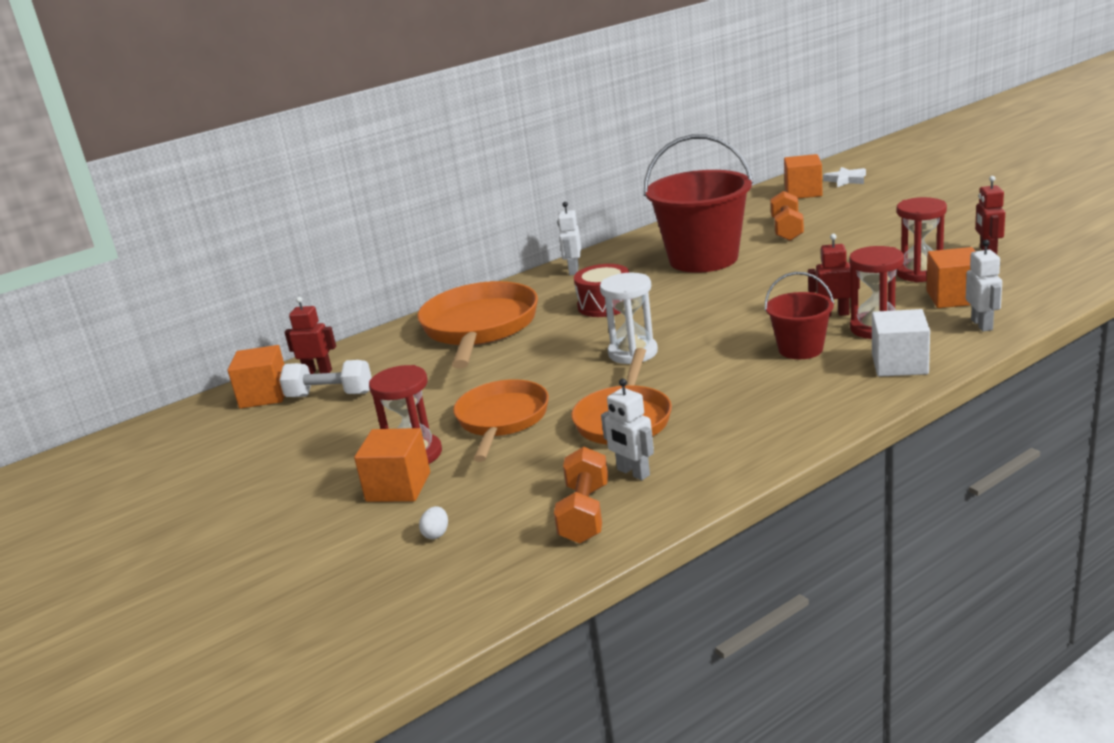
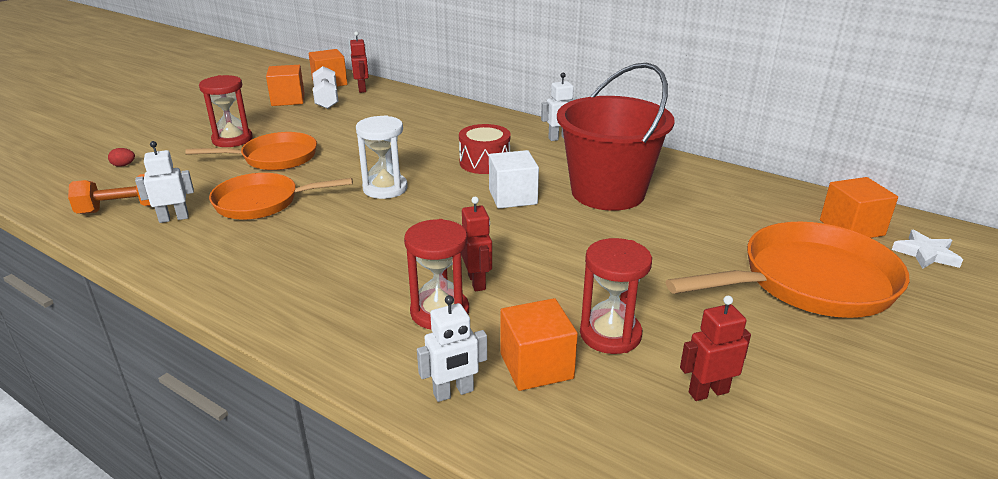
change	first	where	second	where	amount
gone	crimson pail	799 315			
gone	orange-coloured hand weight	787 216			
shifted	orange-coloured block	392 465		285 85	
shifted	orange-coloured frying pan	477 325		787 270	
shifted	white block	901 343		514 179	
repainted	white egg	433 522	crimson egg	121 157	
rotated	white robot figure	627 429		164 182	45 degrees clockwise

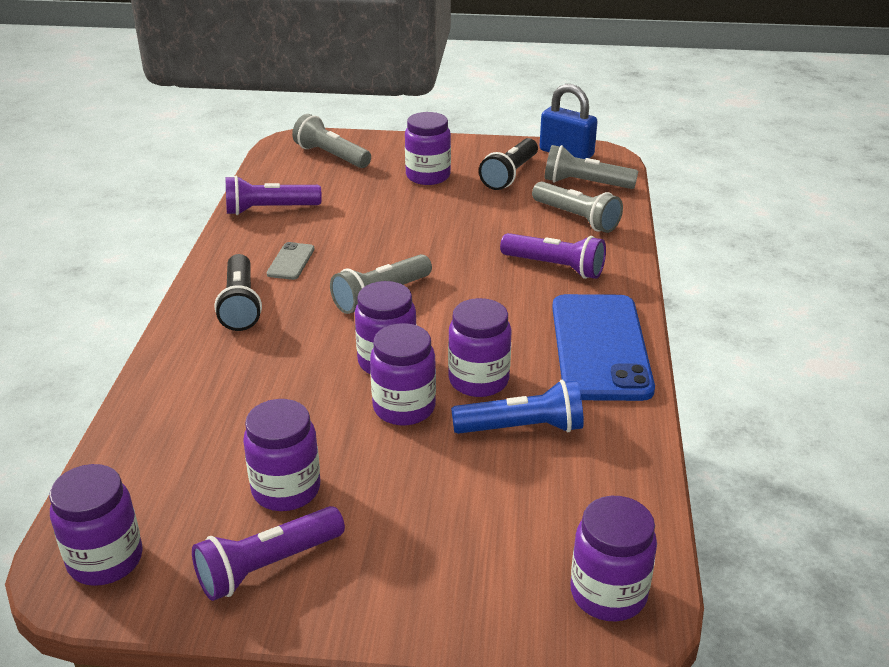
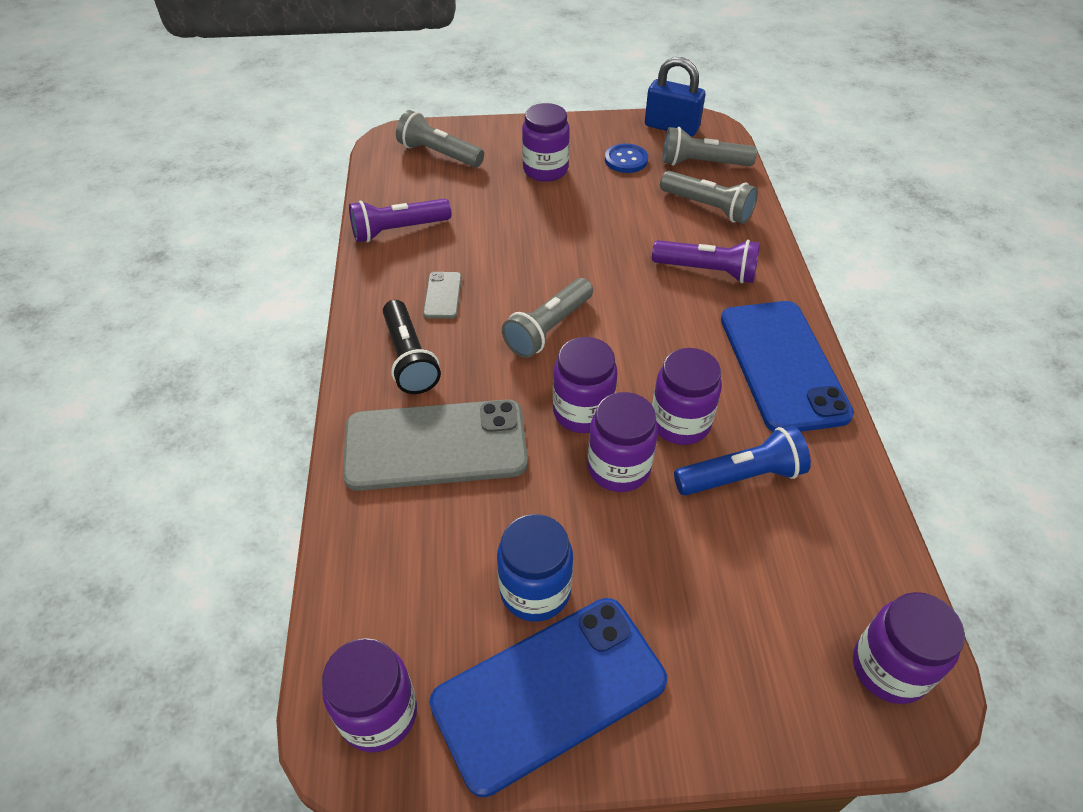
change	first	where	second	where	amount
new			ash-grey mobile phone	435 445	
swapped	purple pocket torch	268 553	blue mobile phone	548 697	
swapped	ebony pocket torch	508 164	blue button	626 158	
repainted	purple preserve jar	281 455	blue preserve jar	535 568	

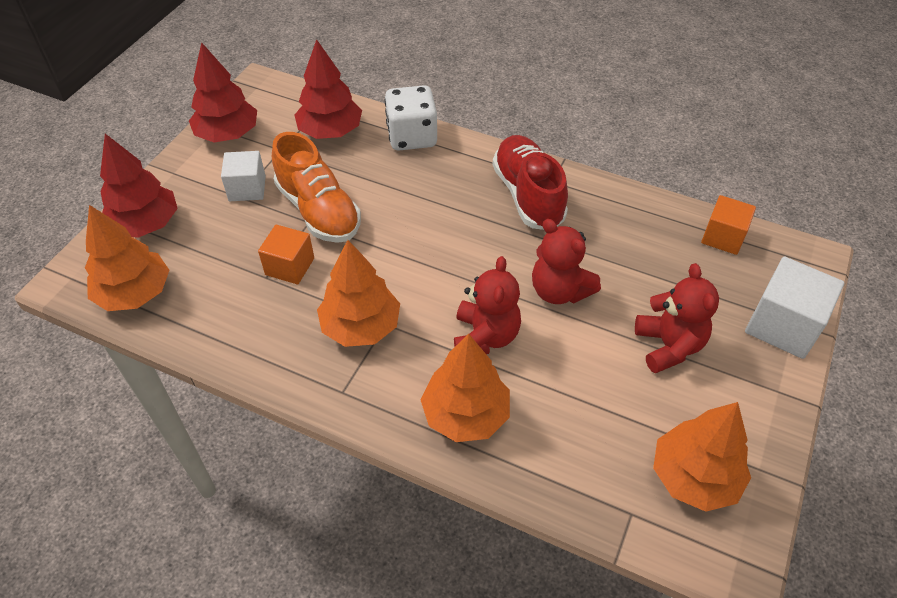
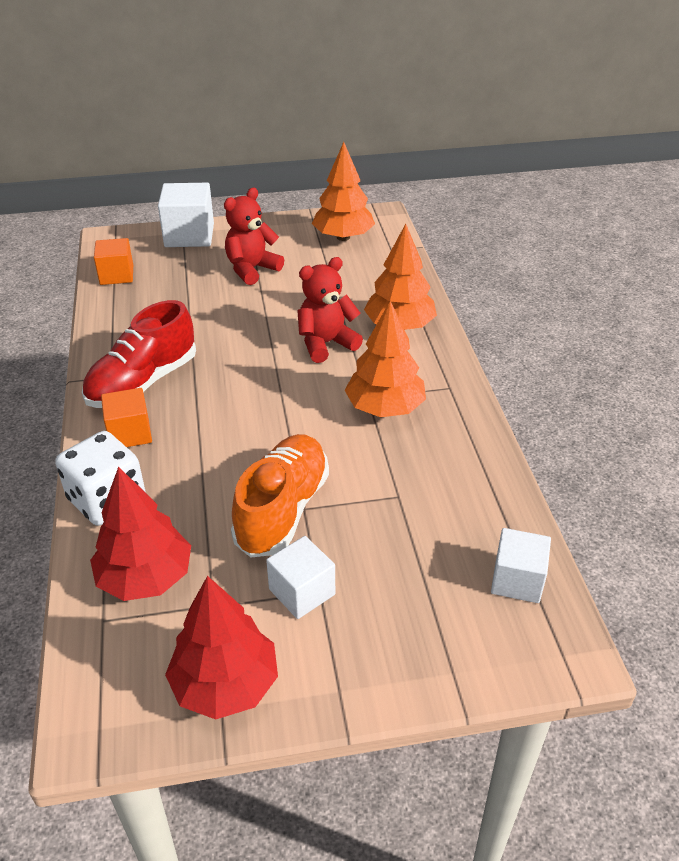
change	first	where	second	where	amount
gone	crimson fir tree	139 186			
gone	crimson teddy bear	566 261			
shifted	orange-coloured block	286 254		126 417	
swapped	orange-coloured fir tree	127 258	white block	521 565	

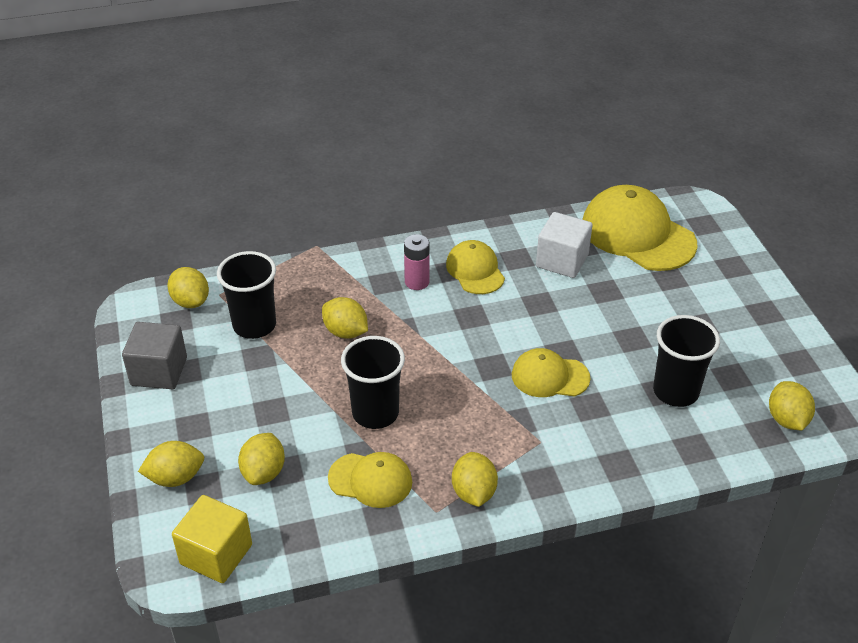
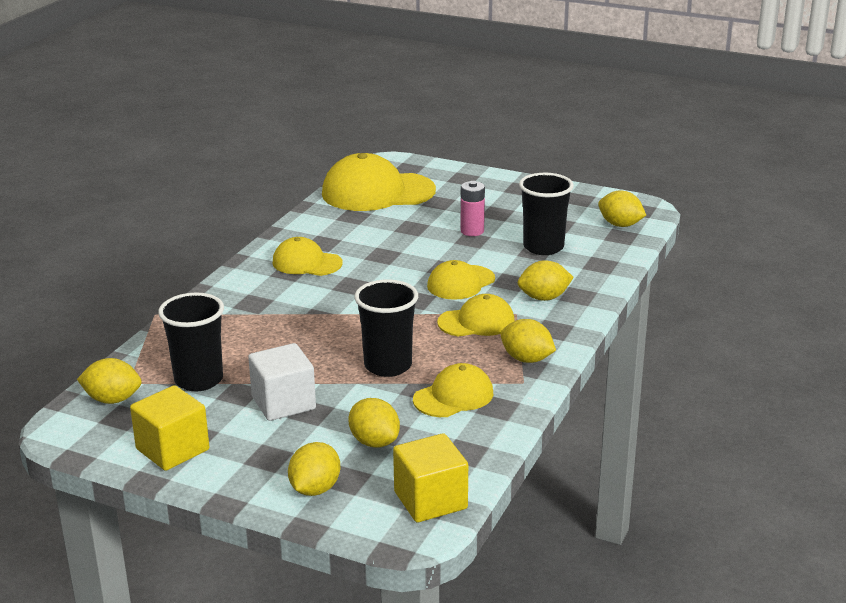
change	first	where	second	where	amount
new			golden peaked cap	476 315	
shifted	golden lemon	345 318		546 280	
shifted	pink power cell	417 262		473 208	
shifted	white block	564 245		282 382	
repainted	ash-grey block	154 355	golden block	169 428	

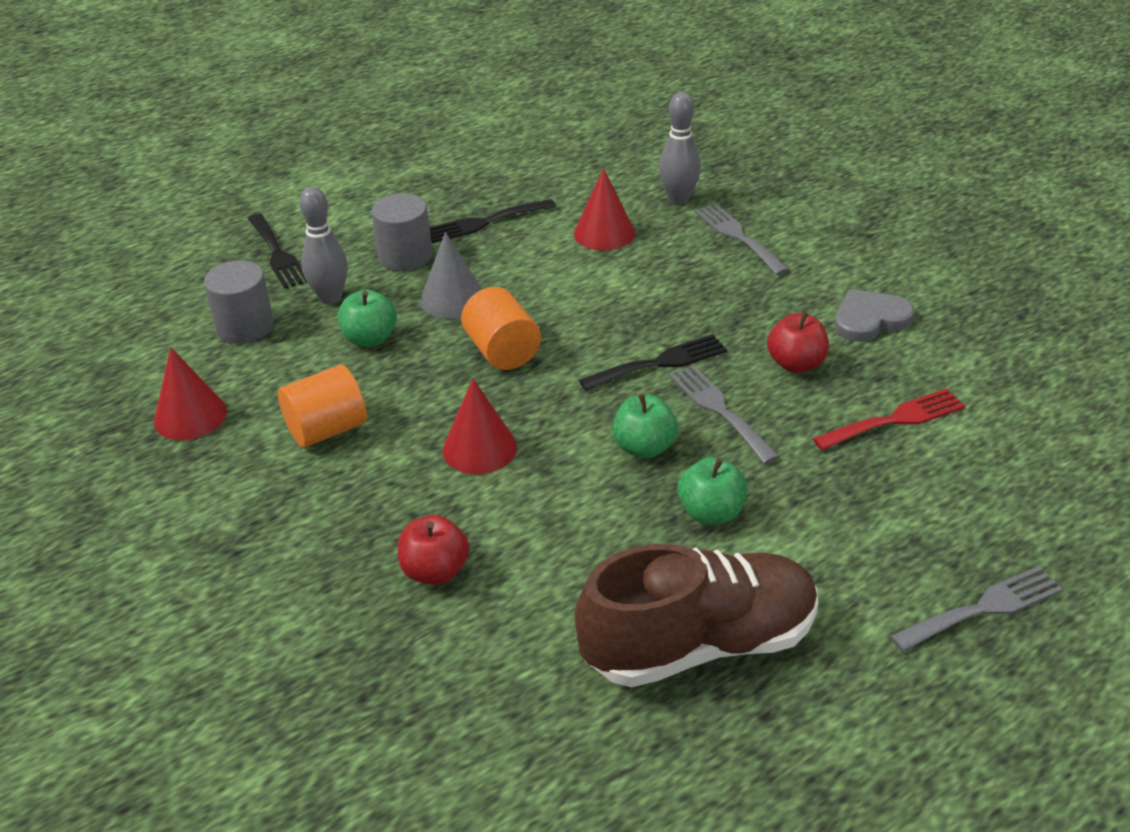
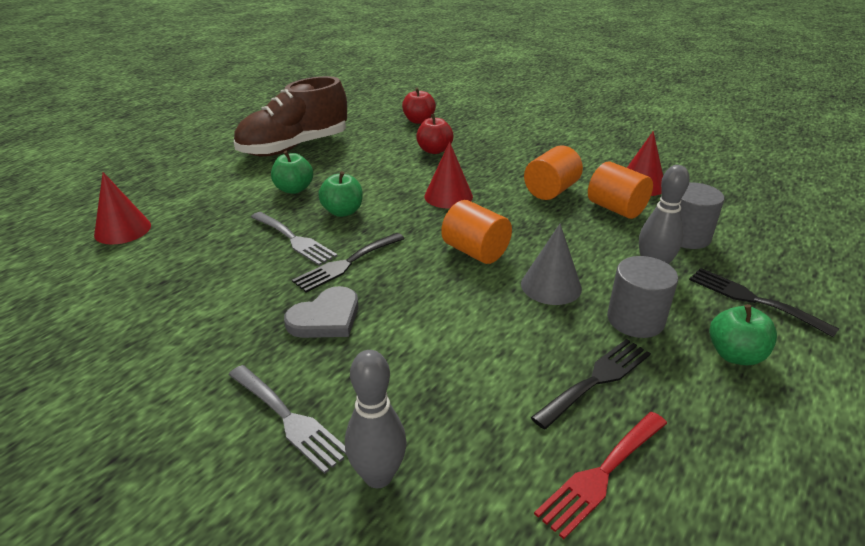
change	first	where	second	where	amount
gone	ash-grey dinner fork	976 609			
new			orange-coloured solid cylinder	620 190	
shifted	green apple fruit	367 318		743 334	
shifted	crimson solid cone	604 209		122 208	
shifted	crimson apple fruit	798 342		419 105	
shifted	crimson dinner fork	889 419		600 475	
shifted	ash-grey love heart	874 315		321 312	

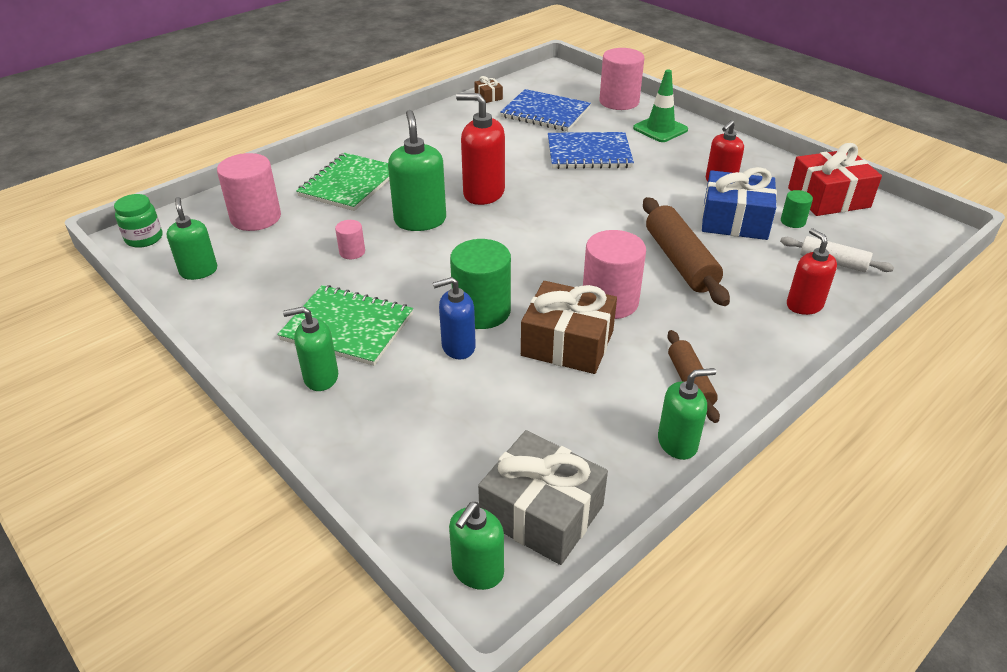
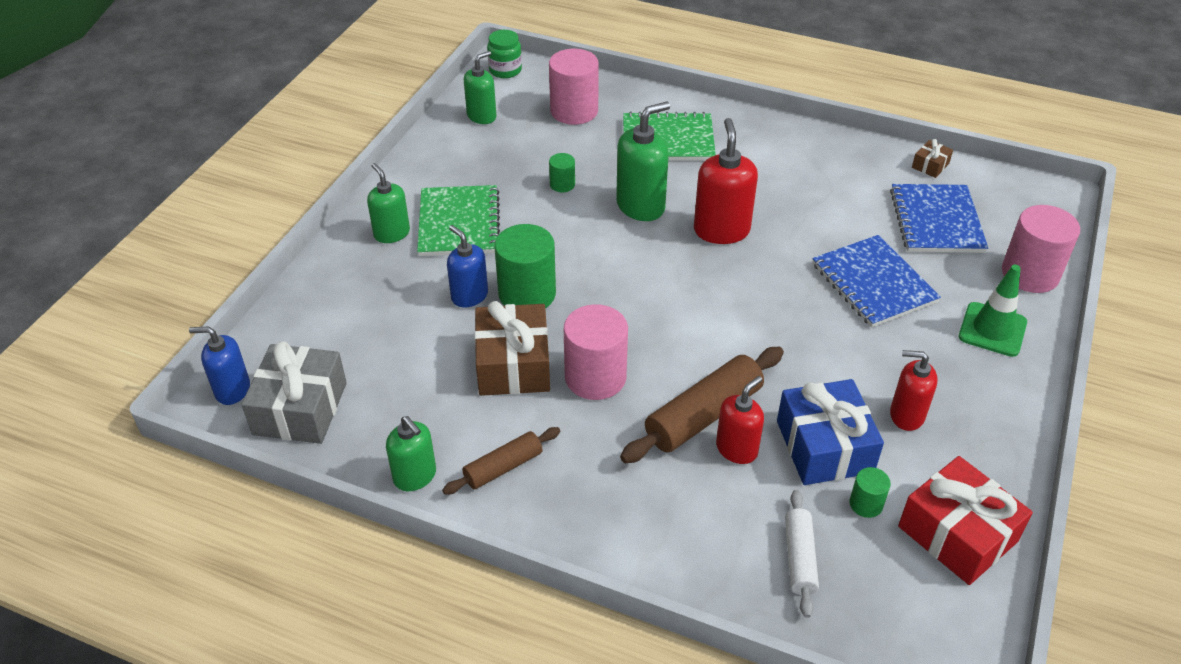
change	first	where	second	where	amount
shifted	crimson pump bottle	812 271		740 420	
repainted	pink solid cylinder	350 239	green solid cylinder	562 172	
repainted	green pump bottle	476 546	blue pump bottle	219 365	

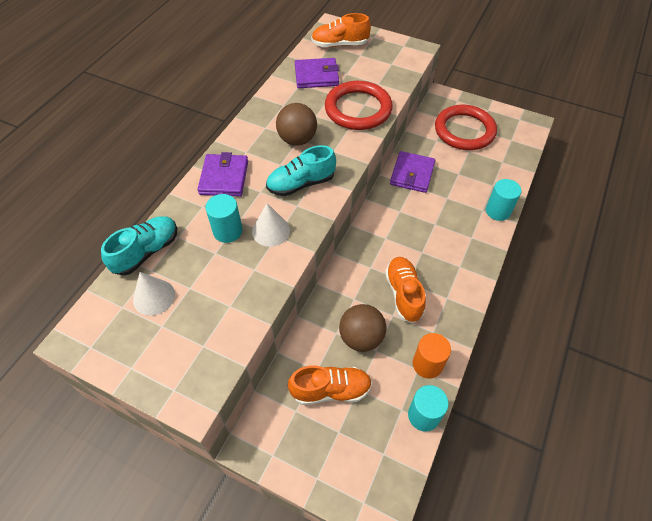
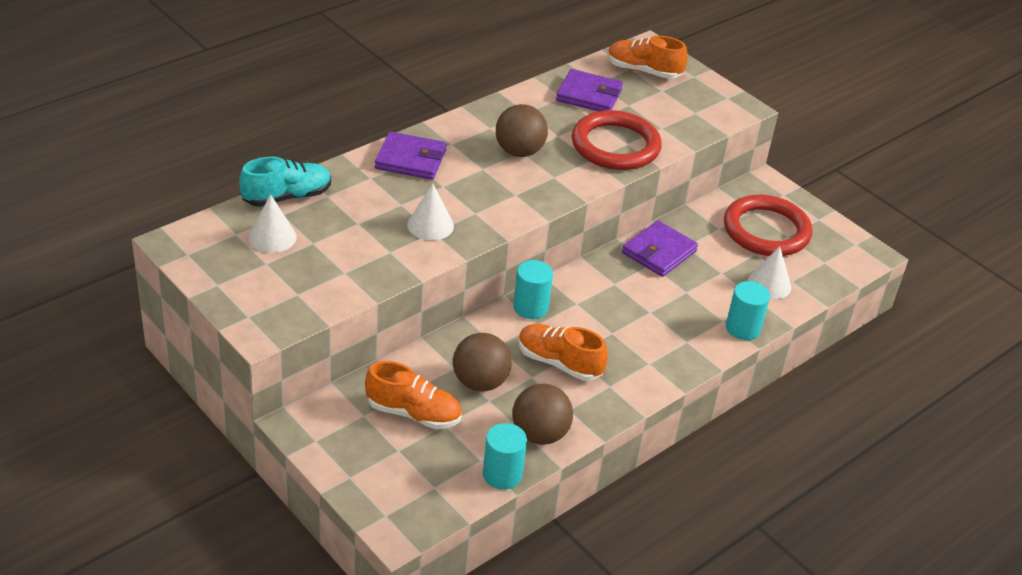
change	first	where	second	where	amount
gone	teal sneaker	301 170			
new			white solid cone	769 272	
shifted	teal solid cylinder	224 218		533 289	
swapped	orange-coloured solid cylinder	432 356	brown ball	542 414	
rotated	purple wallet	222 174		411 156	75 degrees clockwise
rotated	orange-coloured sneaker	405 290		563 352	75 degrees counterclockwise

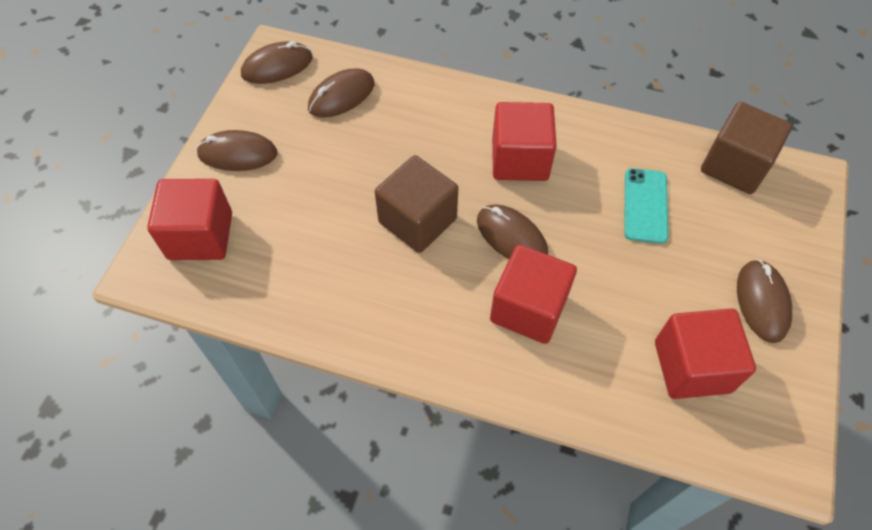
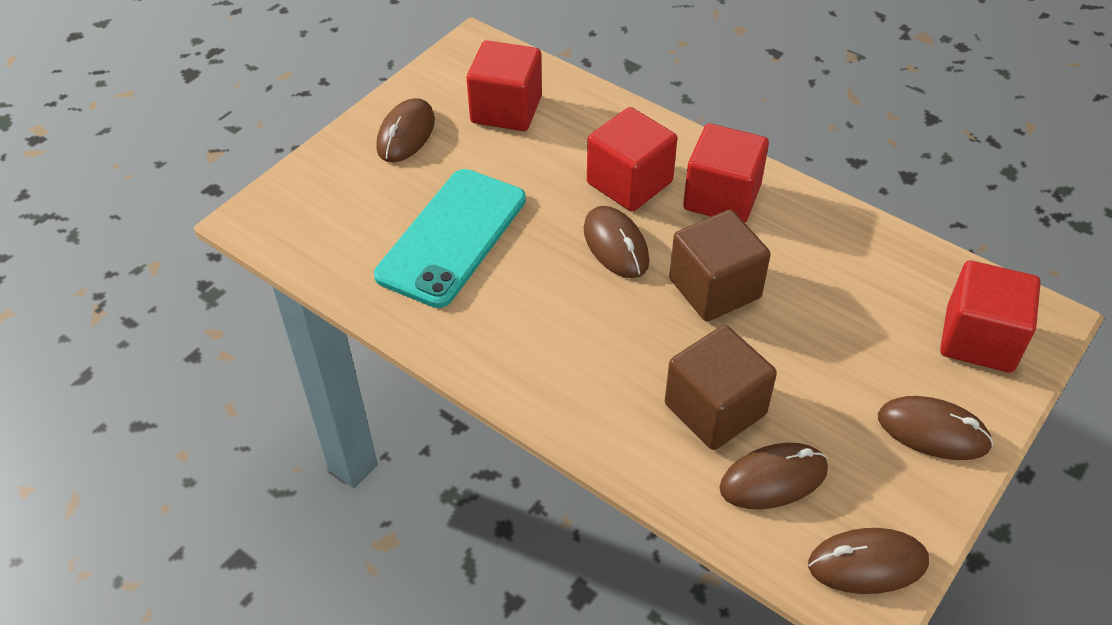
change	first	where	second	where	amount
shifted	crimson block	524 141		726 173	
shifted	brown block	746 148		721 387	
scaled	teal mobile phone	646 206		450 238	x1.75

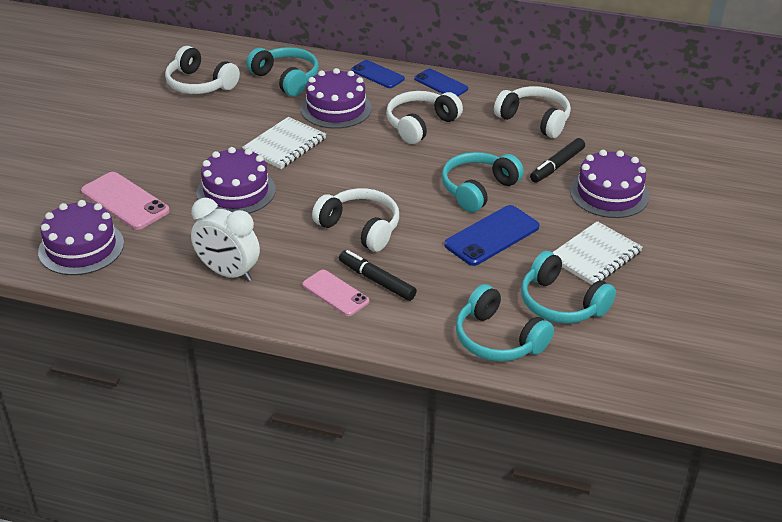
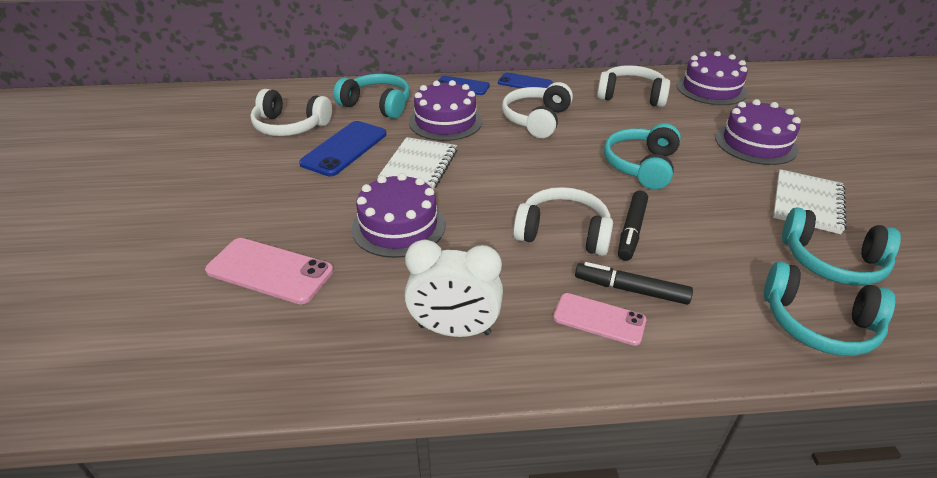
change	first	where	second	where	amount
shifted	purple gateau	81 237		712 78	
shifted	blue mobile phone	492 235		342 148	
shifted	ebony marker pen	557 160		633 226	

